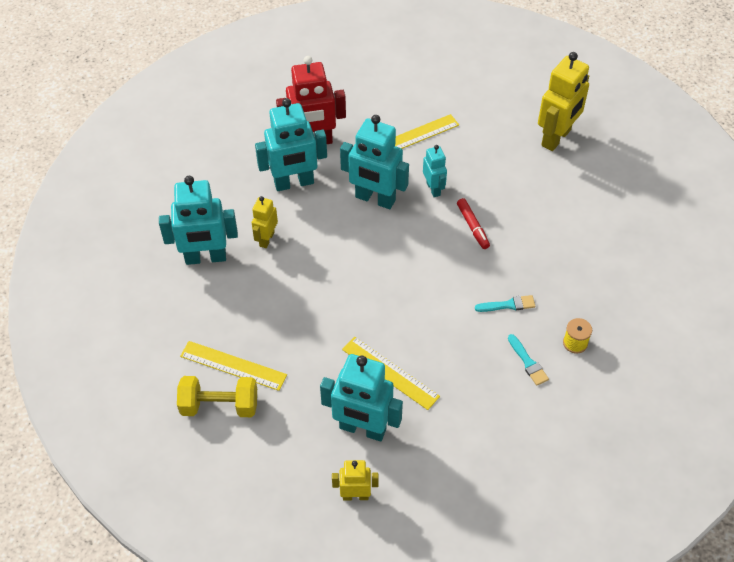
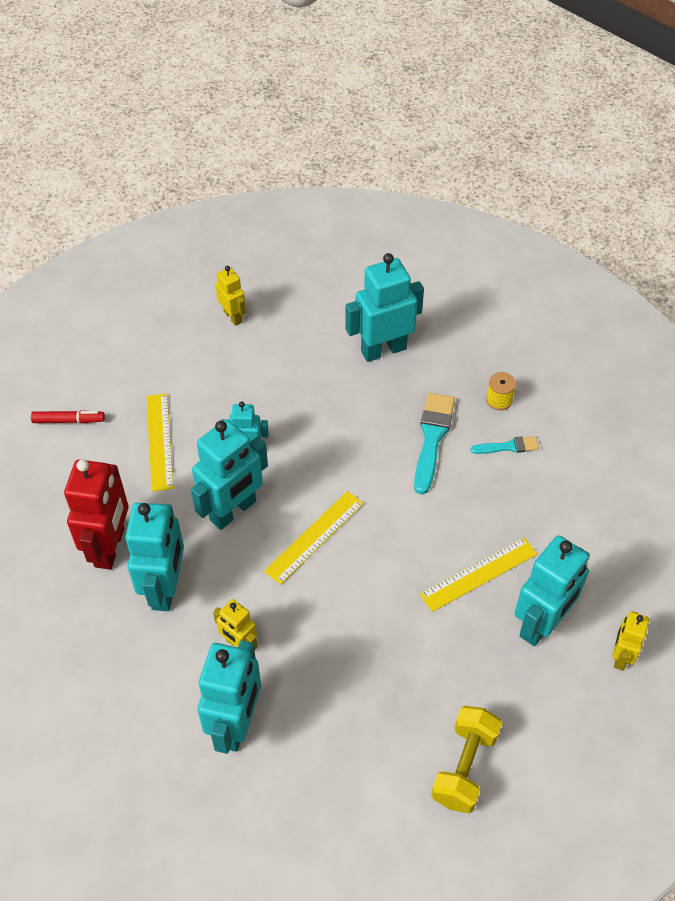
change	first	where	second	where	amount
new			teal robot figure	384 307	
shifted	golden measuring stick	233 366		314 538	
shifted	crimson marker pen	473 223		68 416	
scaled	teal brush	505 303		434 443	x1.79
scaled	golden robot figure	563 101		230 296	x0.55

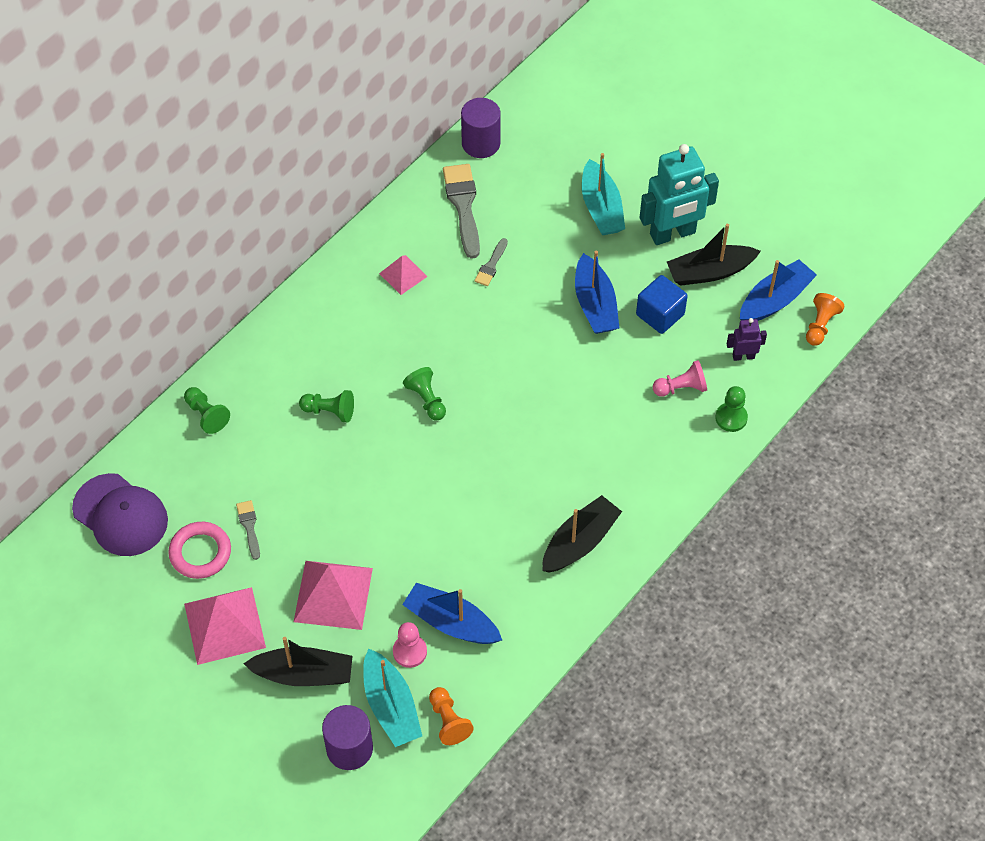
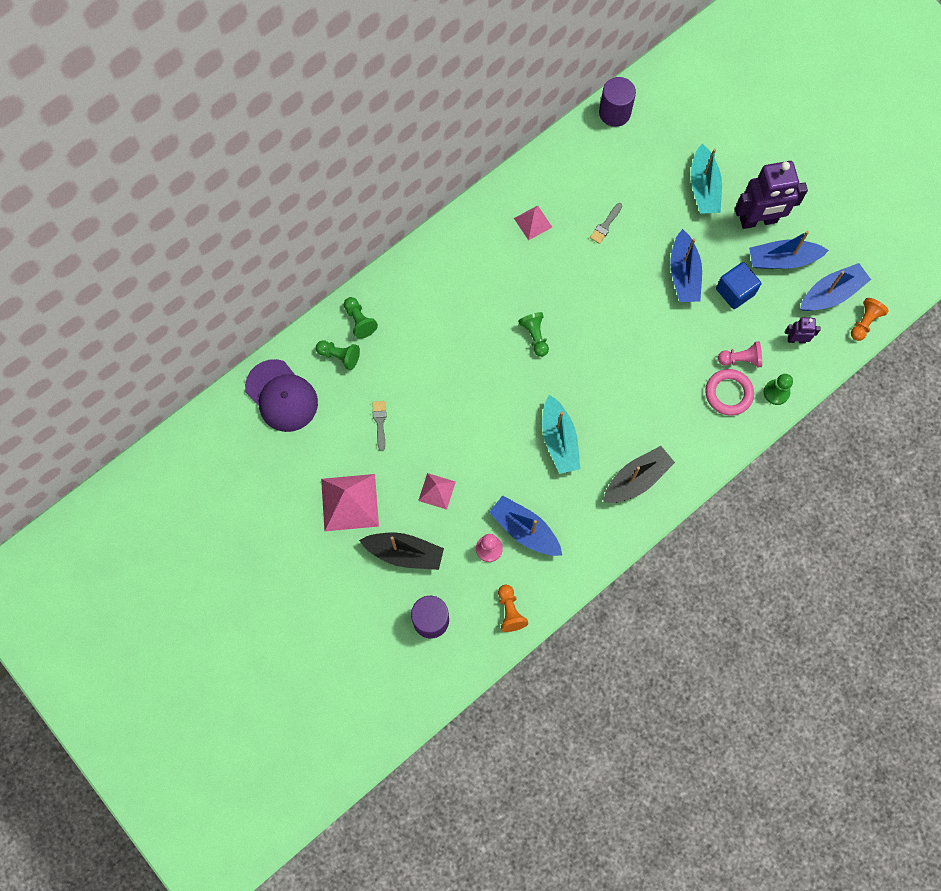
change	first	where	second	where	amount
gone	ash-grey brush	461 211			
shifted	pink torus	199 550		729 392	
shifted	green pawn	326 406		338 355	
shifted	teal sailboat	392 697		561 434	
repainted	teal robot figure	679 194	purple robot figure	771 195	
repainted	ebony sailboat	714 255	blue sailboat	789 250	
scaled	pink pyramid	333 595		437 491	x0.56

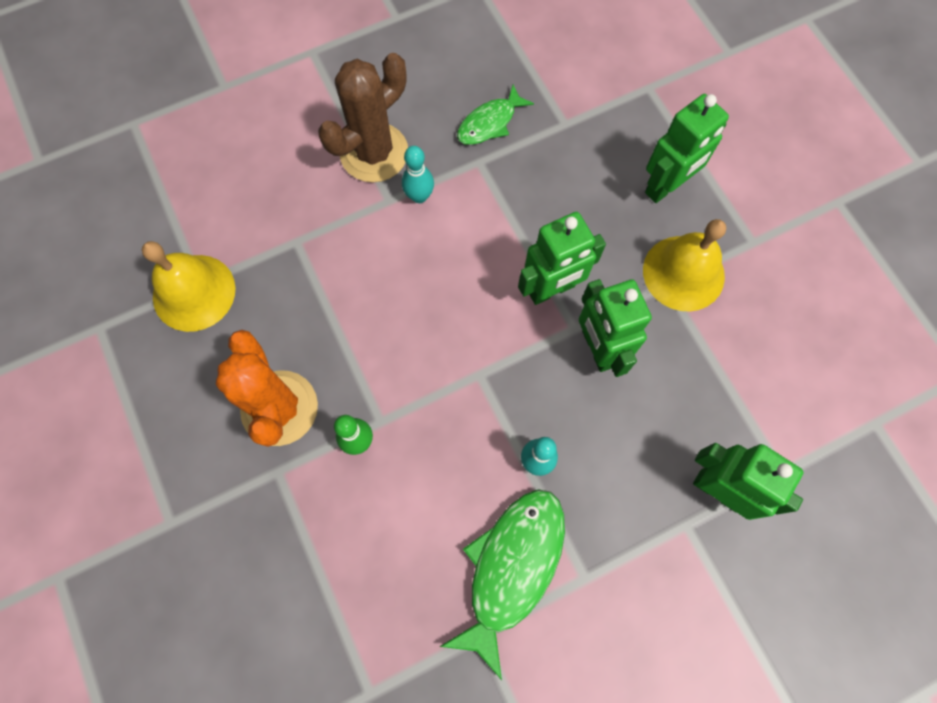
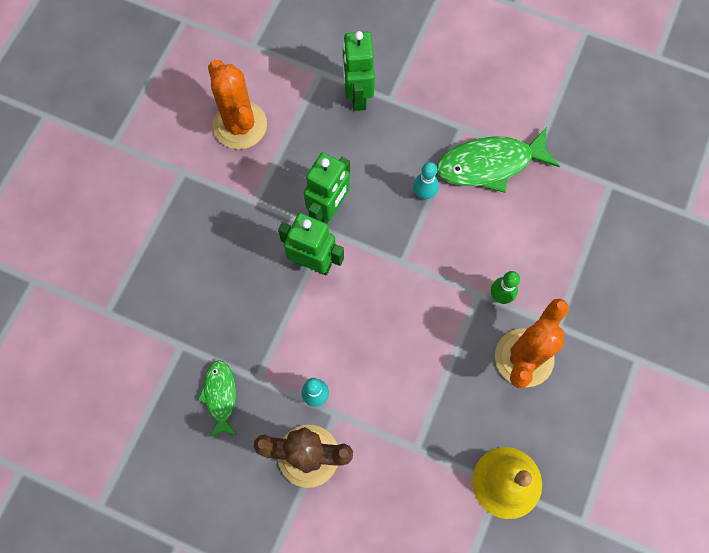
change	first	where	second	where	amount
gone	golden hand bell	684 265			
gone	green robot figure	687 148			
new			orange-coloured saguaro cactus	237 104	
rotated	green toy fish	495 115		217 399	105 degrees counterclockwise

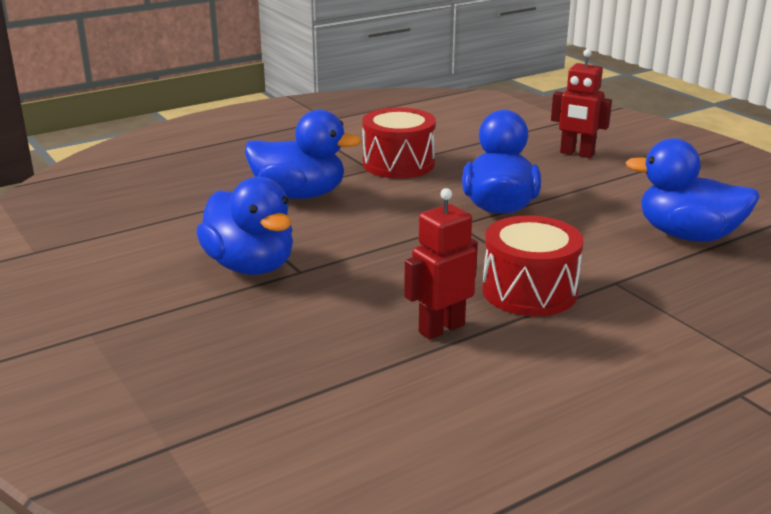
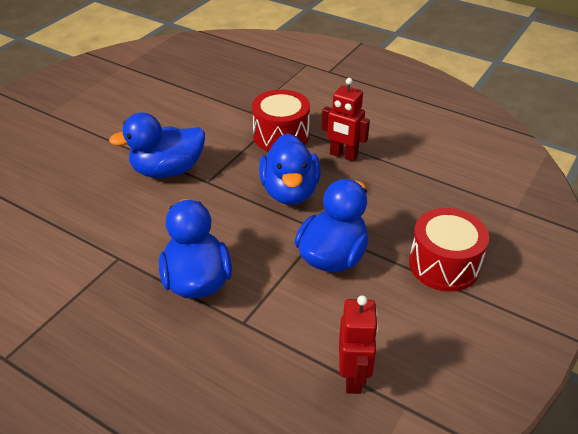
change	first	where	second	where	amount
shifted	crimson snare drum	399 143		449 250	
shifted	crimson robot figure	581 103		359 344	
shifted	blue duck	692 190		290 169	

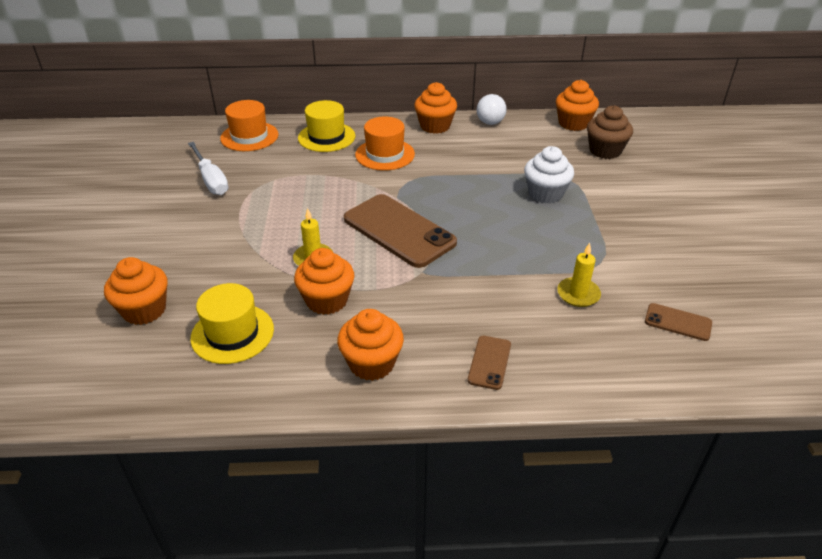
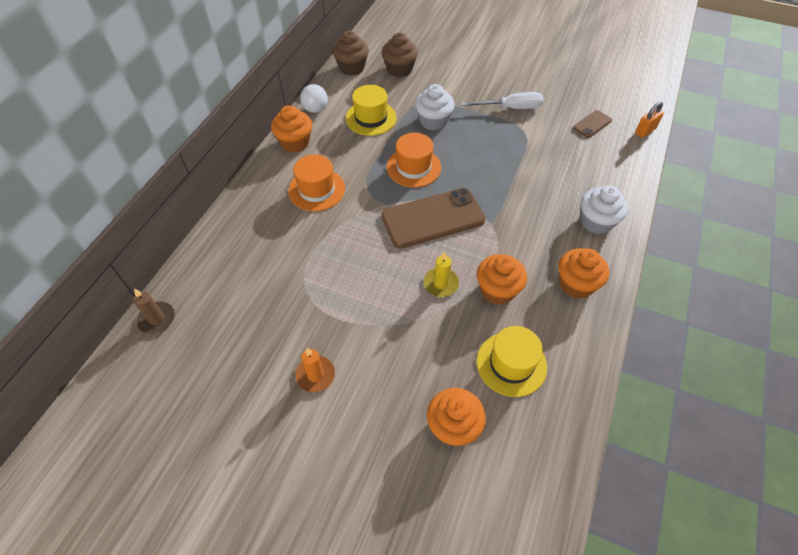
change	first	where	second	where	amount
gone	golden pillar candle	579 275			
new			brown pillar candle	154 311	
new			orange-coloured pillar candle	315 370	
new			orange-coloured padlock	649 120	
shifted	white screwdriver	208 168		502 100	
shifted	orange-coloured tall hat	249 125		414 160	
shifted	golden tall hat	326 126		371 110	
swapped	brown mobile phone	489 363	white fairy cake	604 209	
repainted	orange-coloured fairy cake	577 105	brown fairy cake	350 53	

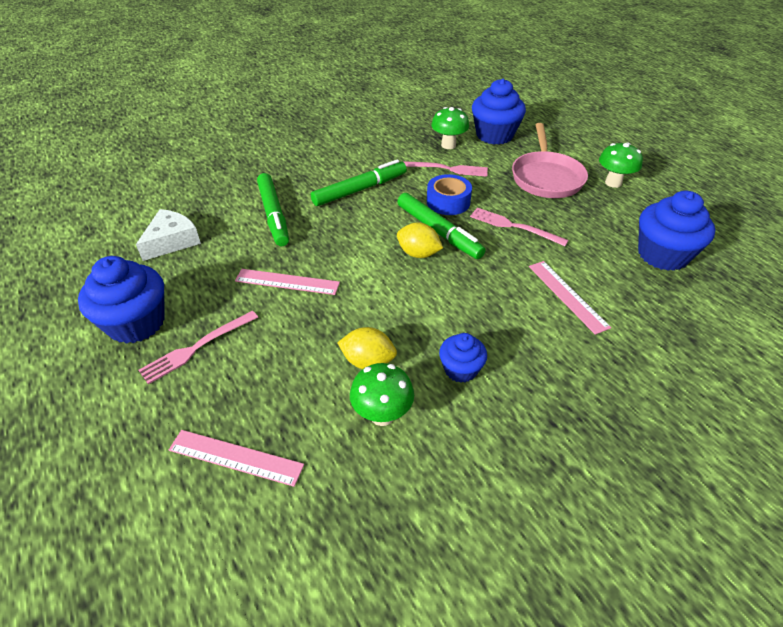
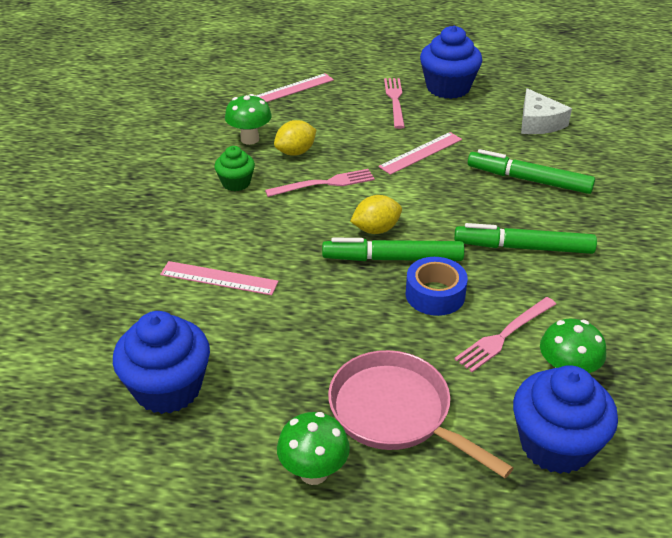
change	first	where	second	where	amount
shifted	pink dinner fork	519 227		320 183	
repainted	blue fairy cake	463 358	green fairy cake	234 168	
rotated	green marker pen	359 182		525 238	90 degrees clockwise

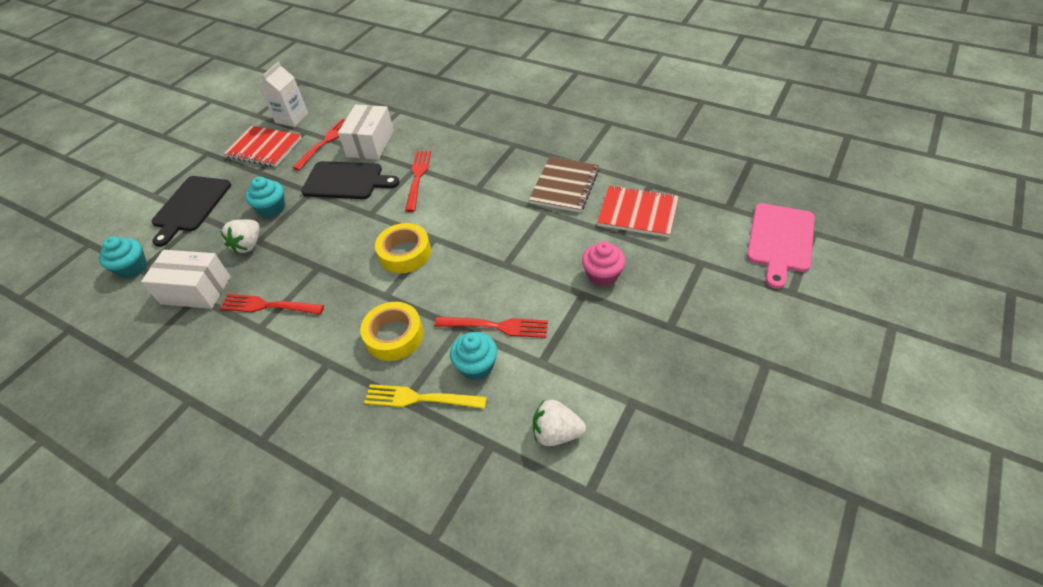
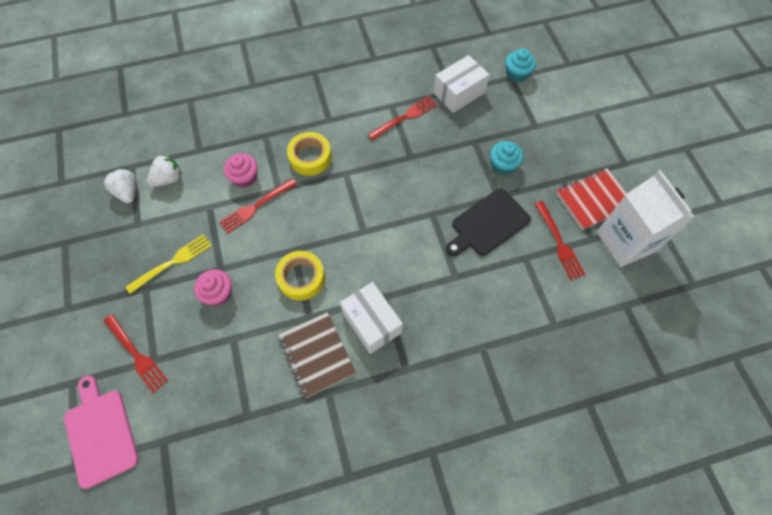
change	first	where	second	where	amount
gone	ebony chopping board	191 211			
gone	crimson notepad	638 211			
shifted	white berry	240 236		119 186	
shifted	white parcel	366 132		371 318	
shifted	golden dinner fork	425 396		169 264	
shifted	golden sticky tape	403 248		300 276	
shifted	crimson dinner fork	418 181		136 353	
repainted	teal fairy cake	473 356	pink fairy cake	241 171	
scaled	white milk carton	283 94		646 218	x1.63

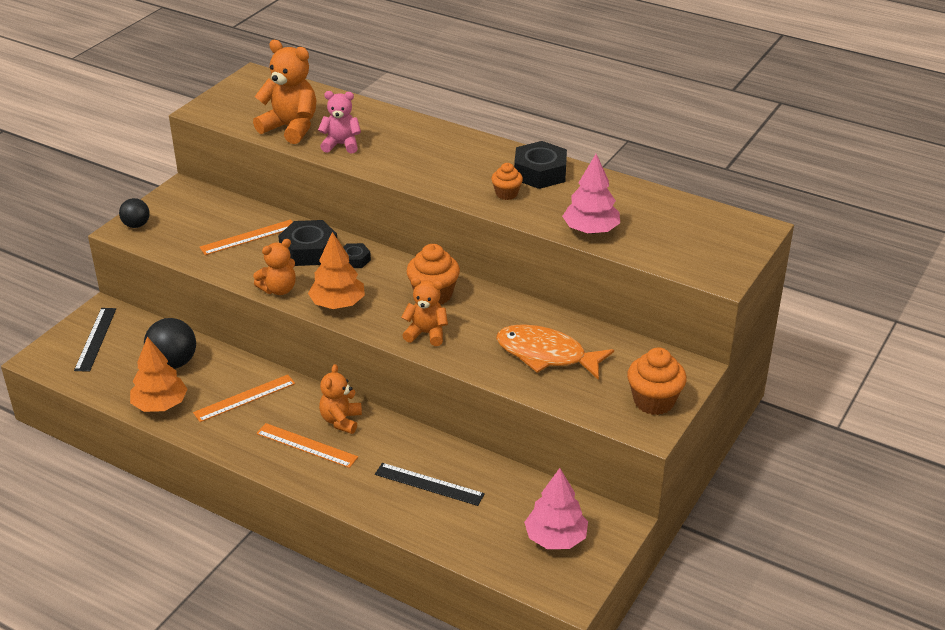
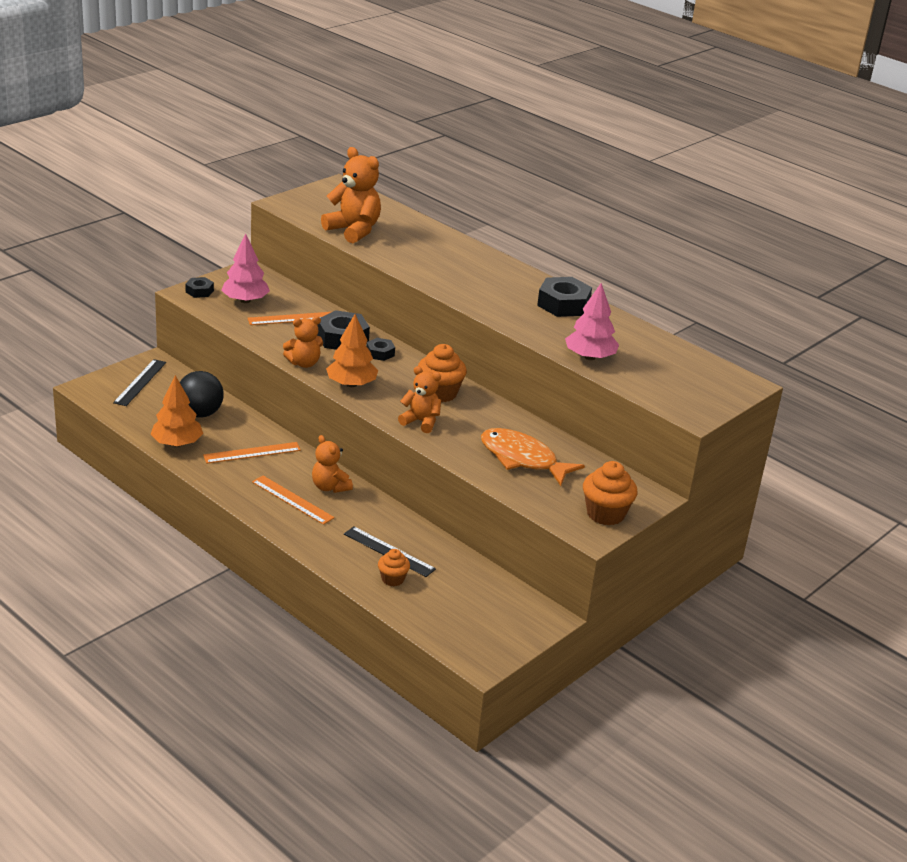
change	first	where	second	where	amount
gone	pink teddy bear	339 122			
shifted	orange-coloured fairy cake	507 181		394 567	
shifted	pink fir tree	556 508		245 268	
swapped	ebony ball	134 213	ebony nut	199 287	
rotated	orange-coloured teddy bear	340 399		332 464	60 degrees counterclockwise

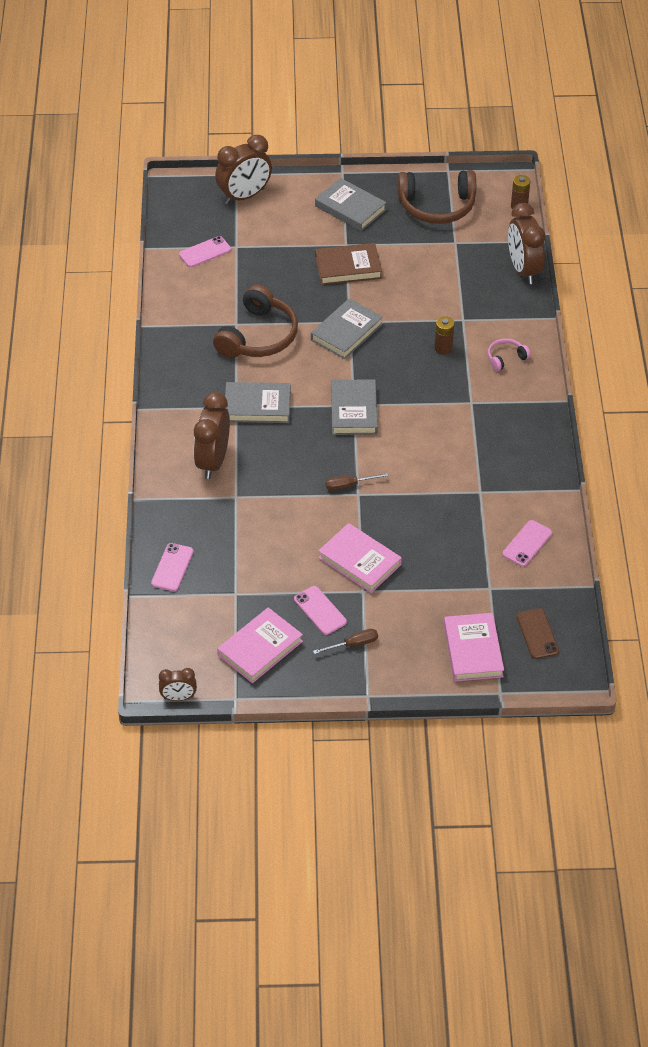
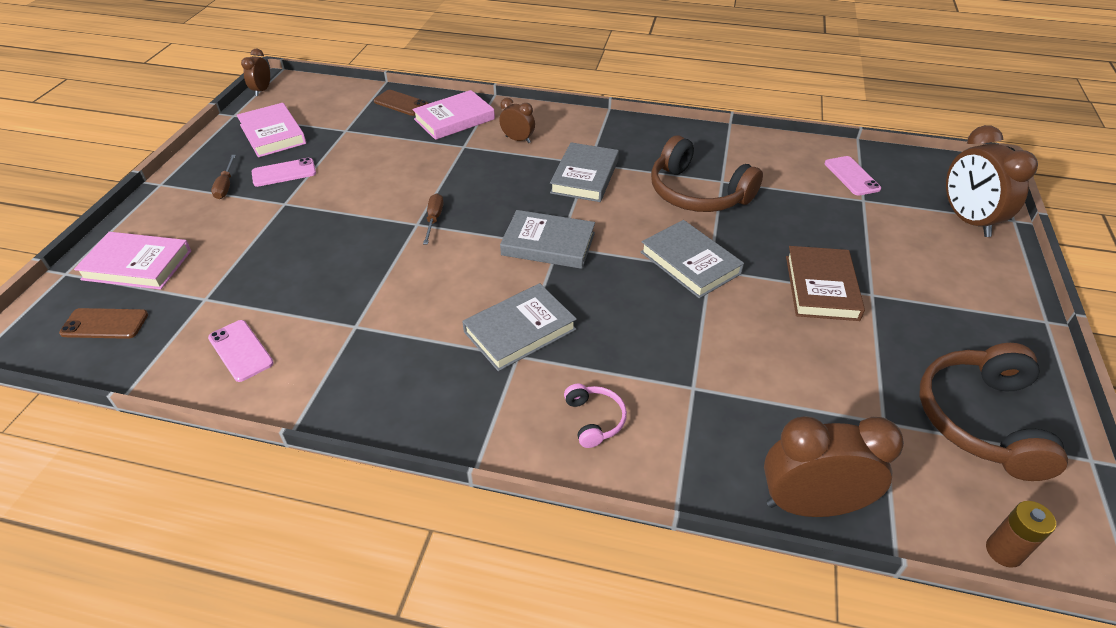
change	first	where	second	where	amount
gone	brown power cell	444 335			
shifted	ash-grey hardcover	351 204		519 327	
shifted	pink hardcover	360 558		453 115	
repainted	pink mobile phone	172 567	brown mobile phone	401 103	
scaled	brown alarm clock	212 435		517 120	x0.53

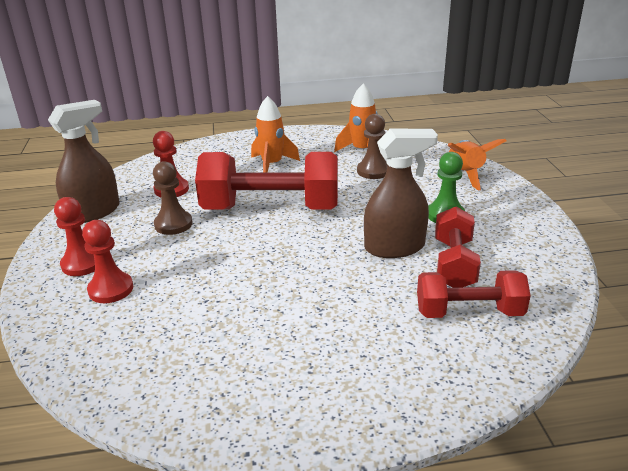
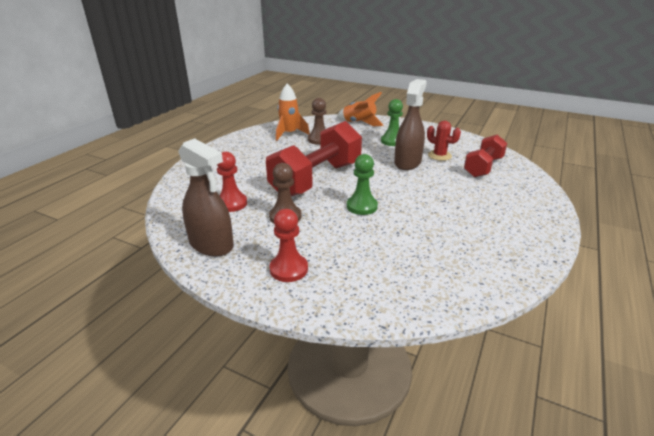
change	first	where	second	where	amount
gone	crimson pawn	107 261			
gone	orange-coloured rocket	275 134			
new			green pawn	362 184	
swapped	crimson hand weight	458 247	crimson saguaro cactus	444 141	
rotated	brown spray cleaner	84 161		206 197	135 degrees clockwise

